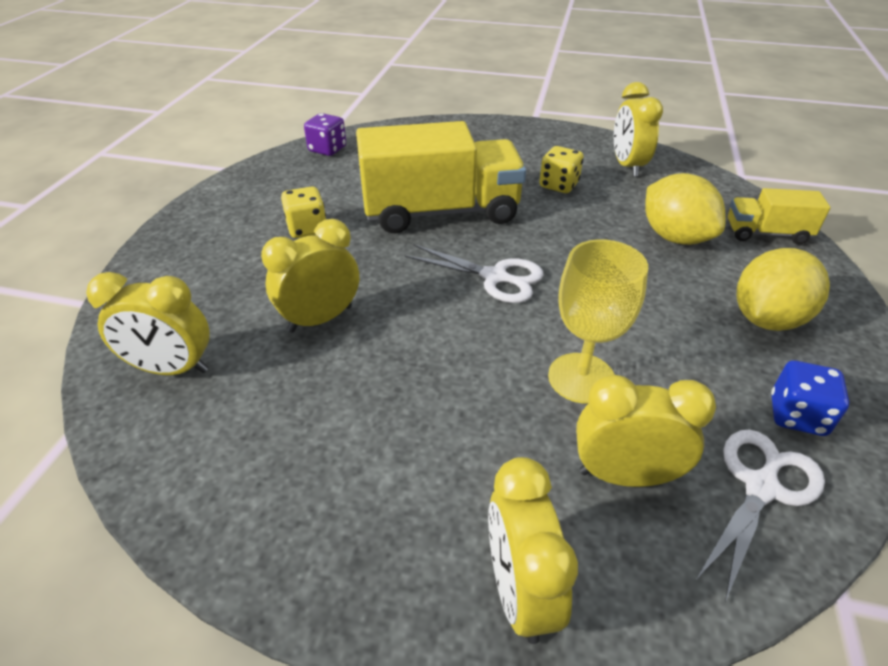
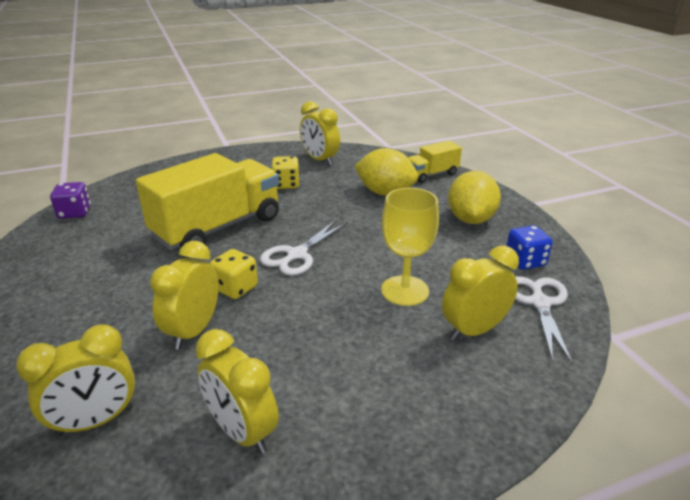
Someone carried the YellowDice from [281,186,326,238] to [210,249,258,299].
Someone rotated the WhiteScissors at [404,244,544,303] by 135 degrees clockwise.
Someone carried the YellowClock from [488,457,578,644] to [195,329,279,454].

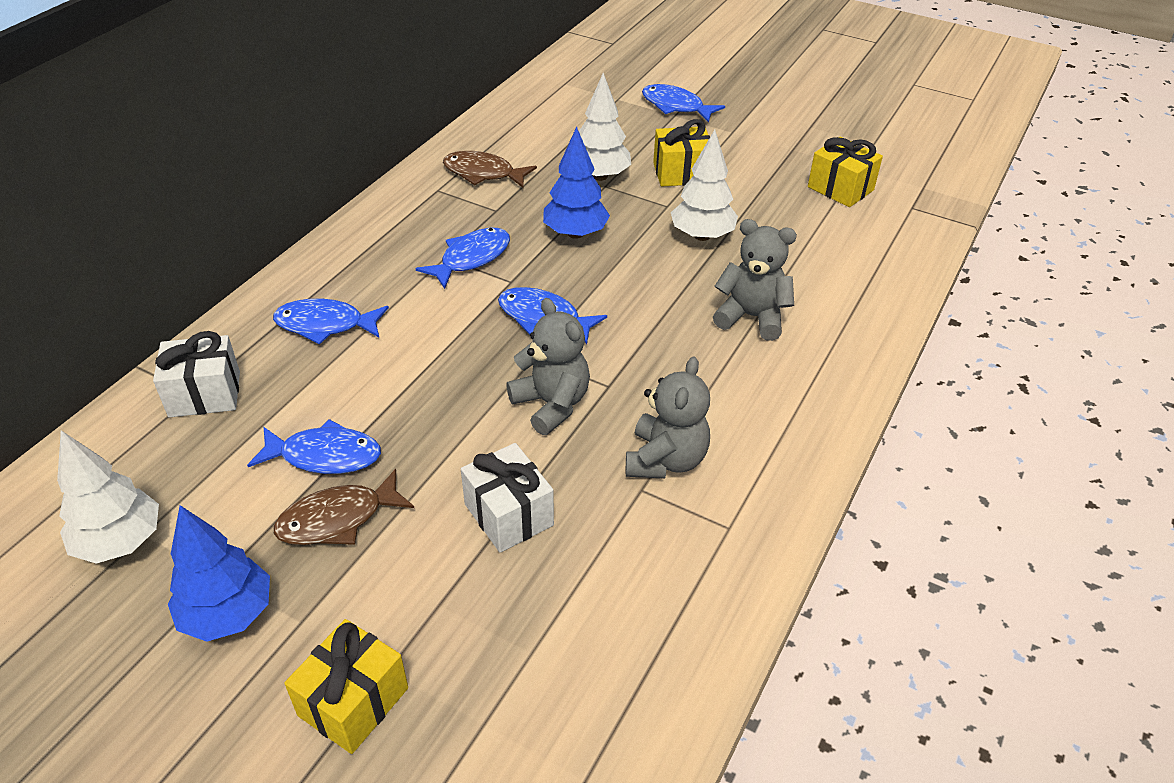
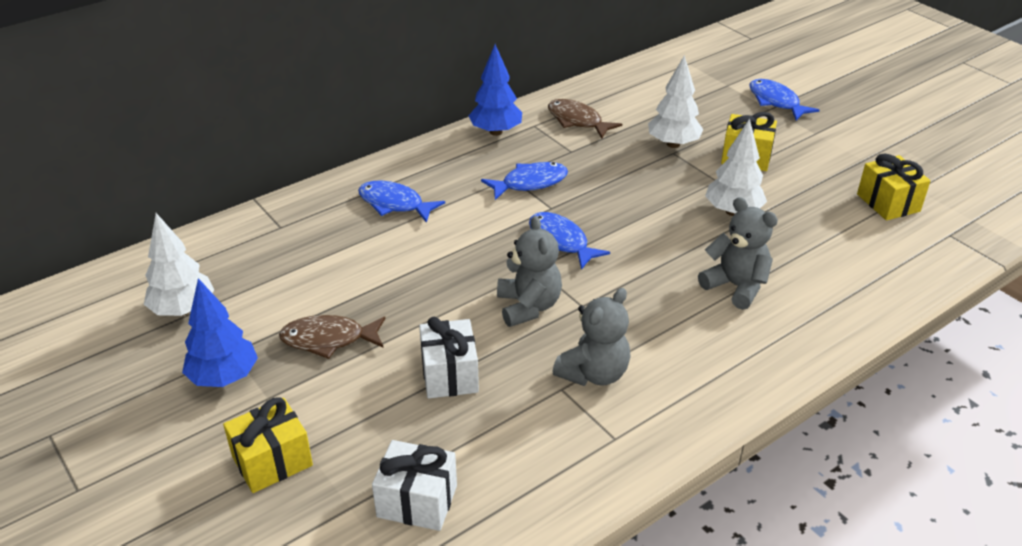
Someone carried the BlueTree from [543,126,610,239] to [469,44,522,136].
Someone carried the WhiteGift from [153,331,240,417] to [372,440,457,531].
Someone took away the BlueFish at [247,419,381,474].

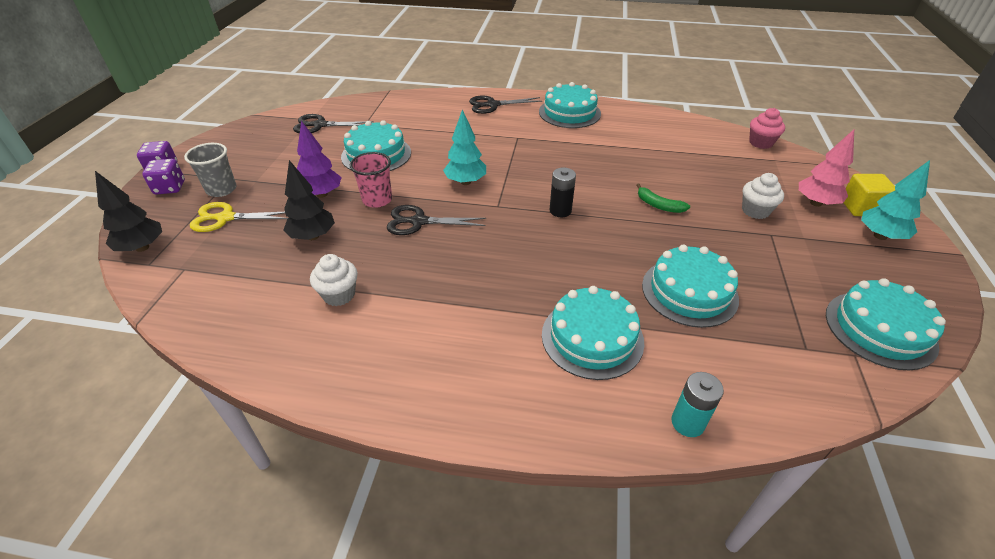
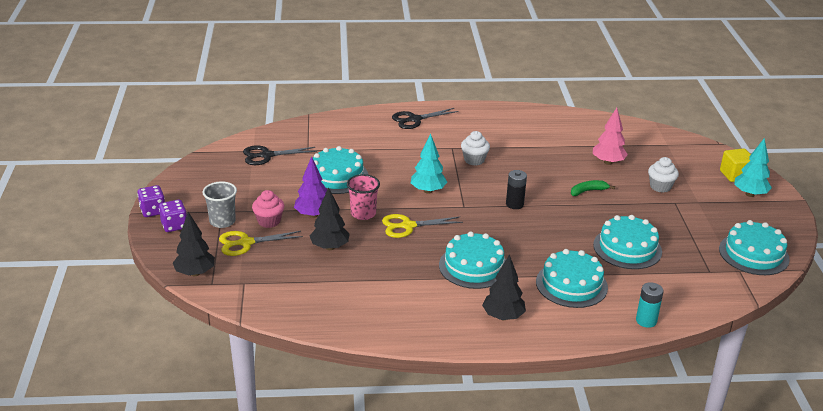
Someone carried the TurquoiseCake from [539,82,601,128] to [439,231,506,289].
Someone carried the PinkCupcake from [749,108,785,149] to [252,190,284,228].
Someone carried the PinkTree from [799,129,854,207] to [593,108,628,165].
Someone rotated the GreenBanana at [637,183,690,213] by 135 degrees clockwise.
Someone repainted the BlackScissors at [387,205,486,235], which became the YellowScissors at [382,214,463,238].
Someone carried the WhiteCupcake from [310,254,357,306] to [461,131,490,166].
Someone put down the BlackTree at [482,254,526,320].

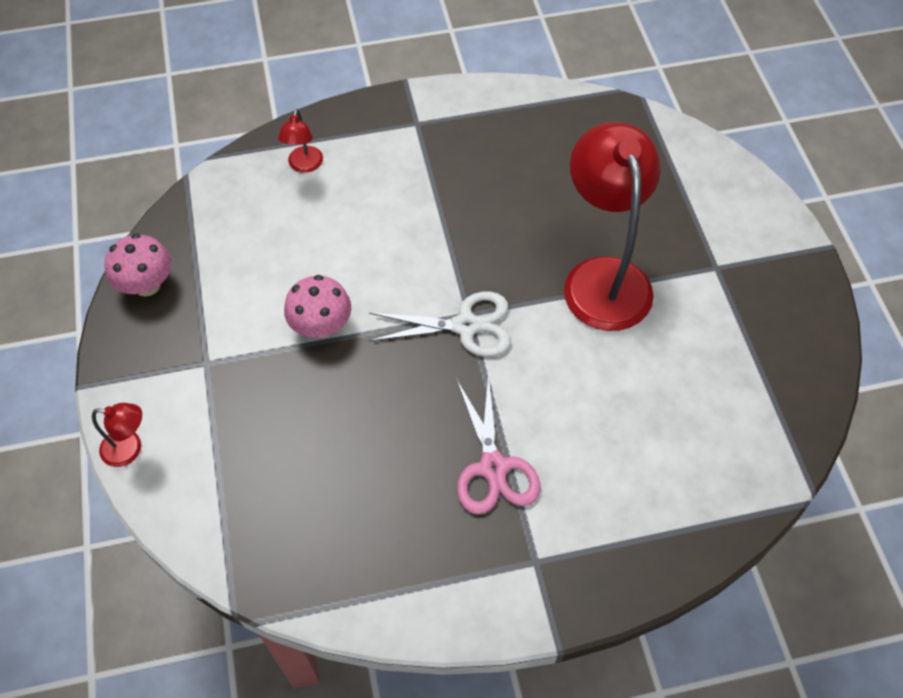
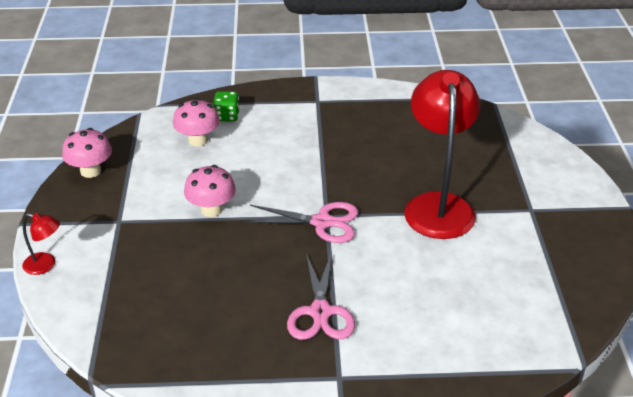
Someone swapped the RedLamp at [278,109,323,173] for the GreenDice at [213,91,240,122].
Someone repainted the WhiteScissors at [369,292,511,357], which became the PinkScissors at [245,202,359,243].
Someone put down the PinkMushroom at [173,98,220,146].

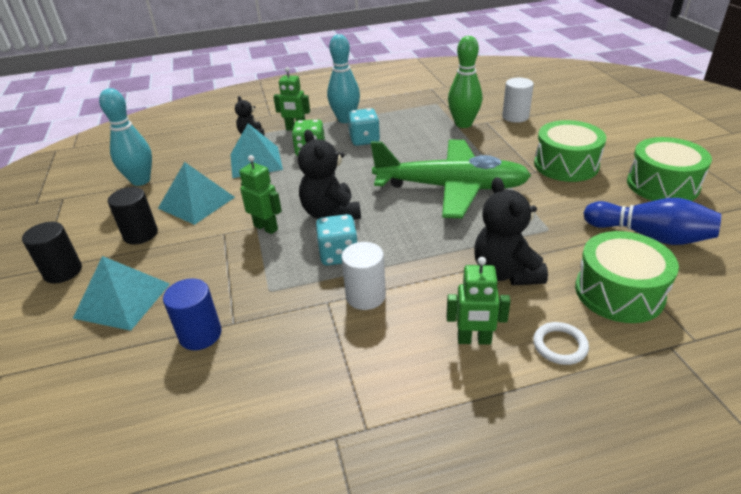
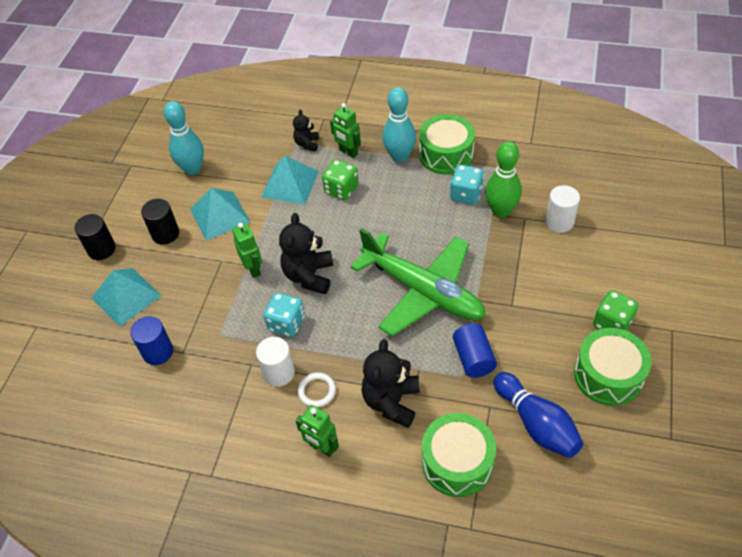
Someone carried the TurquoiseDice from [348,108,380,146] to [450,165,484,204].
Someone carried the GreenDrum from [534,120,606,182] to [419,114,475,175].
Someone carried the WhiteRing from [533,322,589,365] to [298,372,336,407].
Someone put down the GreenDice at [593,290,638,331].
Someone put down the BlueCylinder at [453,323,497,378].

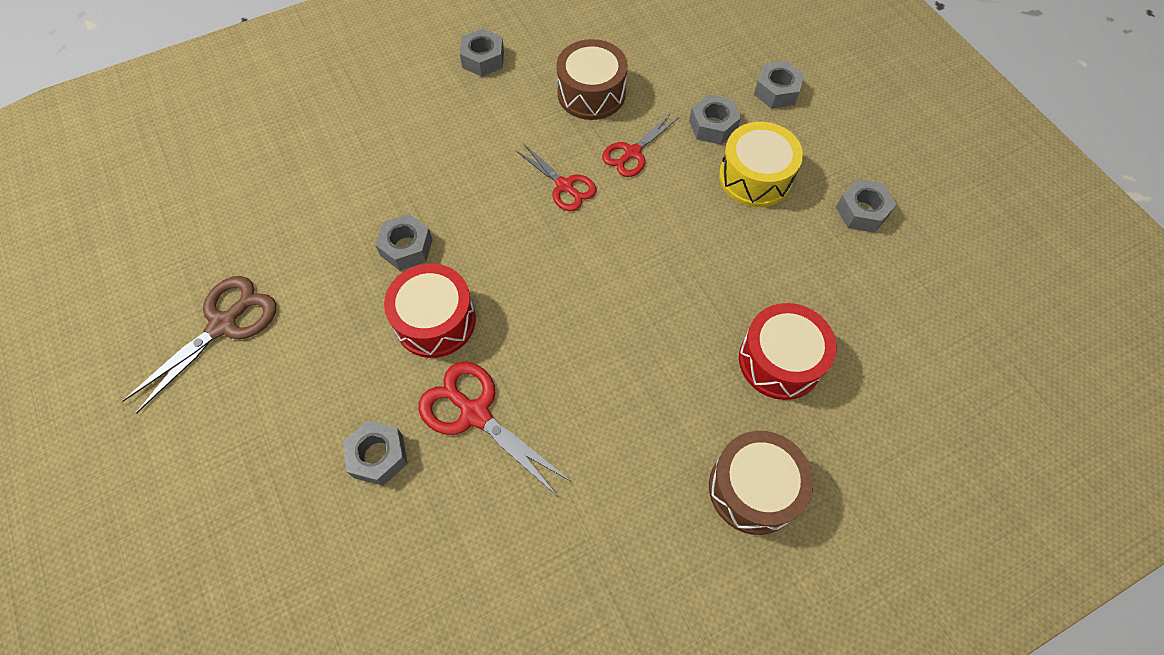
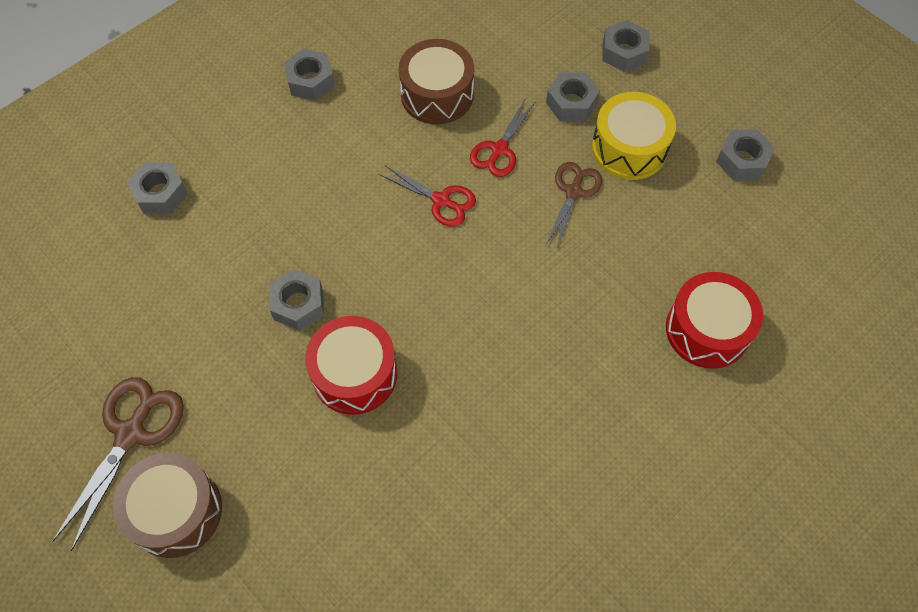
Someone took away the RedScissors at [418,362,570,496].
Someone carried the GreyNut from [343,420,408,486] to [127,162,188,214].
Someone carried the BrownDrum from [709,431,813,535] to [113,453,222,558].
Someone put down the BrownScissors at [546,162,603,248].

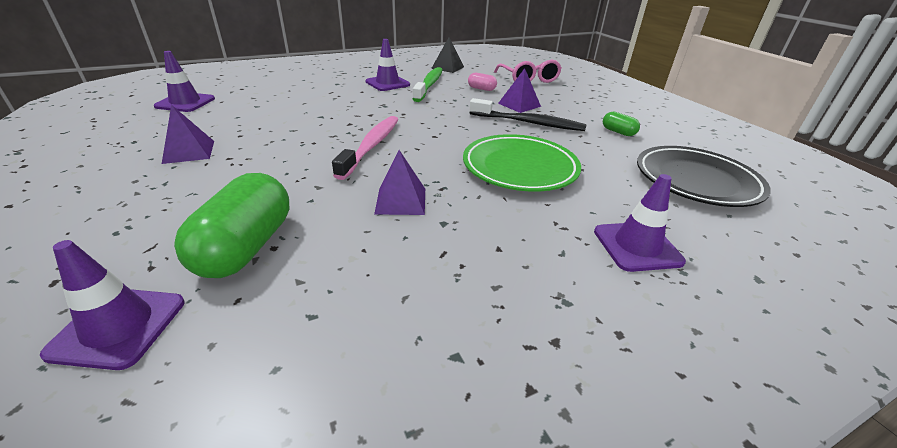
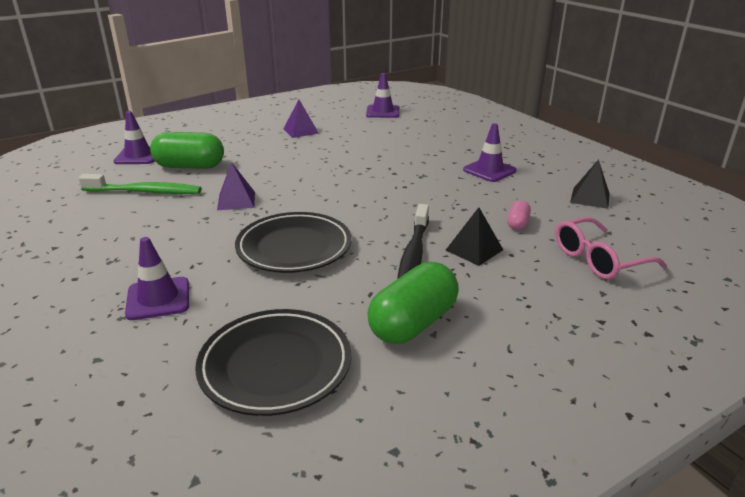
Someone carried the GreenToothbrush from [413,67,442,102] to [78,174,201,194].
Someone repainted the PurplePyramid at [498,68,541,113], which became the BlackPyramid at [446,207,503,266].
Someone scaled the GreenCapsule at [603,111,640,136] by 2.09.
Someone took away the PinkToothbrush at [332,116,399,180].
Someone repainted the GreenPlate at [463,134,581,191], which became the BlackPlate at [235,212,352,273].

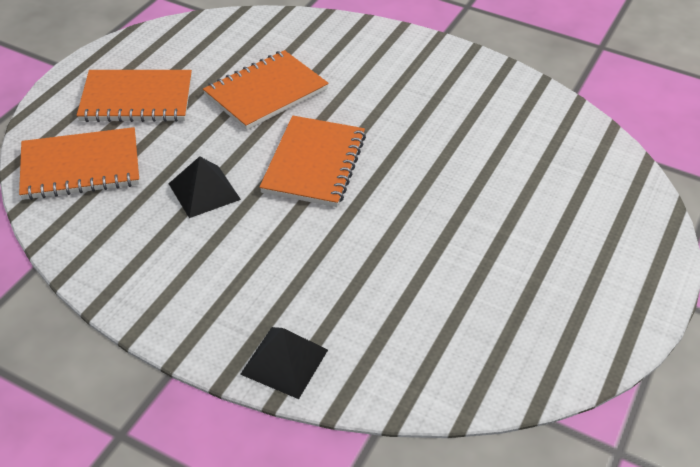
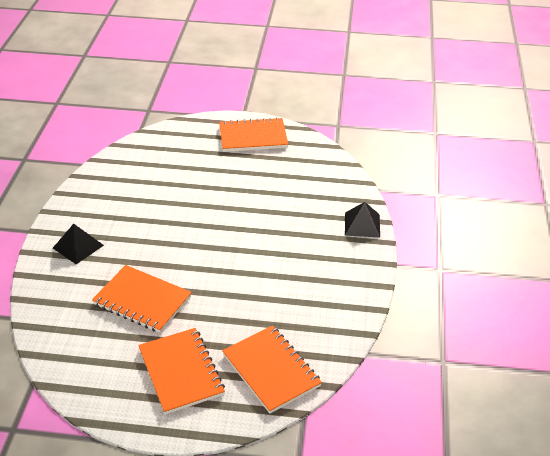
Someone carried the OrangeNotebook from [260,115,366,207] to [219,117,288,152].
Someone carried the BlackPyramid from [169,156,241,218] to [53,224,104,264].

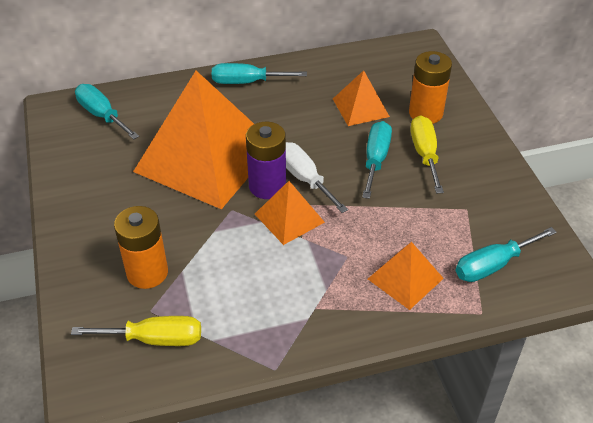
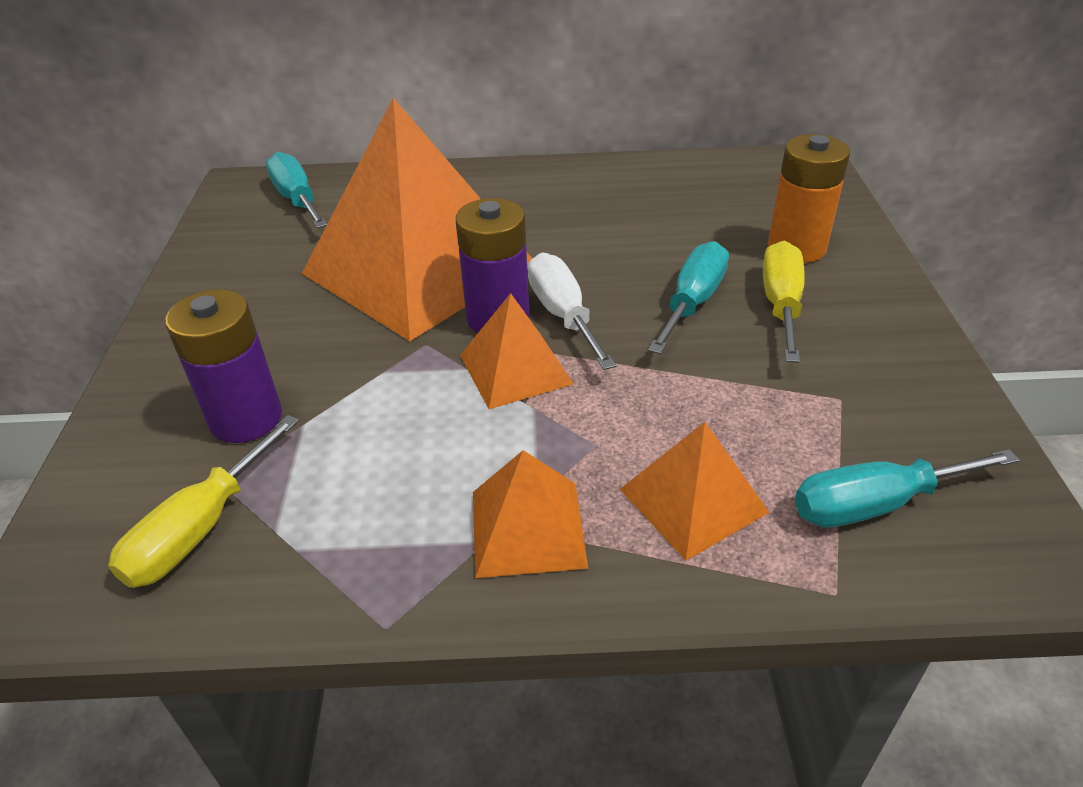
Someone took away the TurquoiseScrewdriver at [212,63,307,84].
Someone carried the OrangePyramid from [333,70,390,126] to [473,450,588,578].
Someone repainted the OrangeBattery at [114,206,168,289], which became the PurpleBattery at [165,289,282,443].
Someone rotated the YellowScrewdriver at [71,316,201,346] by 105 degrees clockwise.

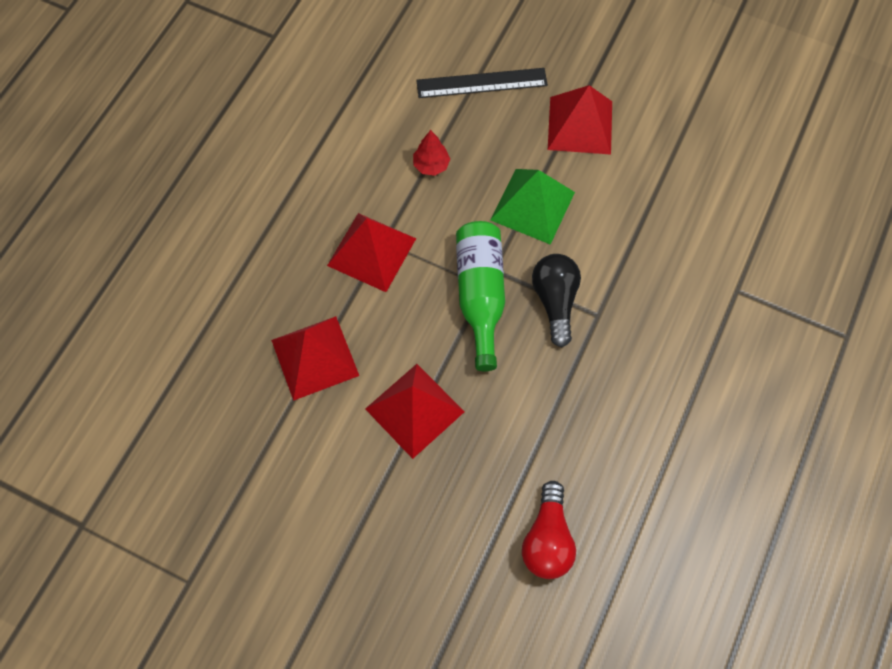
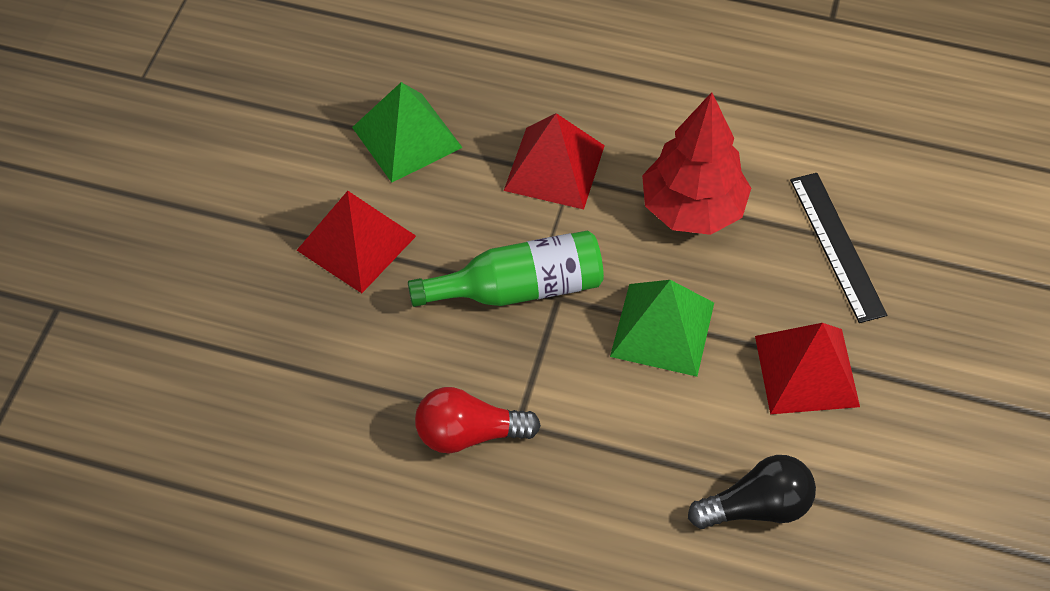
Someone scaled the RedTree at [413,130,450,176] by 2.20.
Someone carried the BlackLightBulb from [532,254,581,347] to [688,455,816,529].
Someone repainted the RedPyramid at [271,316,359,401], which became the GreenPyramid at [352,82,463,183].
Someone carried the RedLightBulb from [522,481,576,579] to [415,387,541,454].

